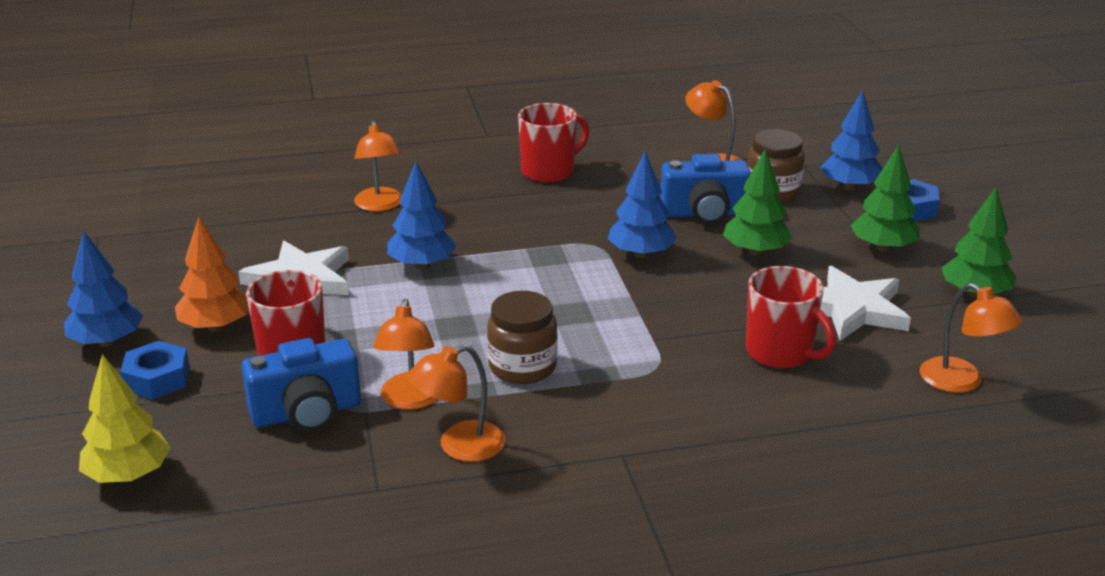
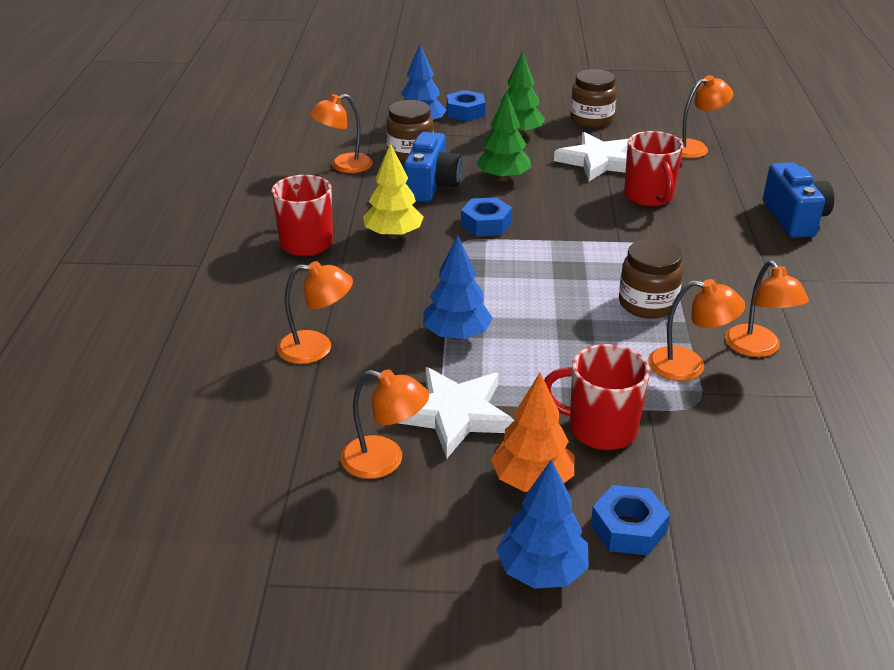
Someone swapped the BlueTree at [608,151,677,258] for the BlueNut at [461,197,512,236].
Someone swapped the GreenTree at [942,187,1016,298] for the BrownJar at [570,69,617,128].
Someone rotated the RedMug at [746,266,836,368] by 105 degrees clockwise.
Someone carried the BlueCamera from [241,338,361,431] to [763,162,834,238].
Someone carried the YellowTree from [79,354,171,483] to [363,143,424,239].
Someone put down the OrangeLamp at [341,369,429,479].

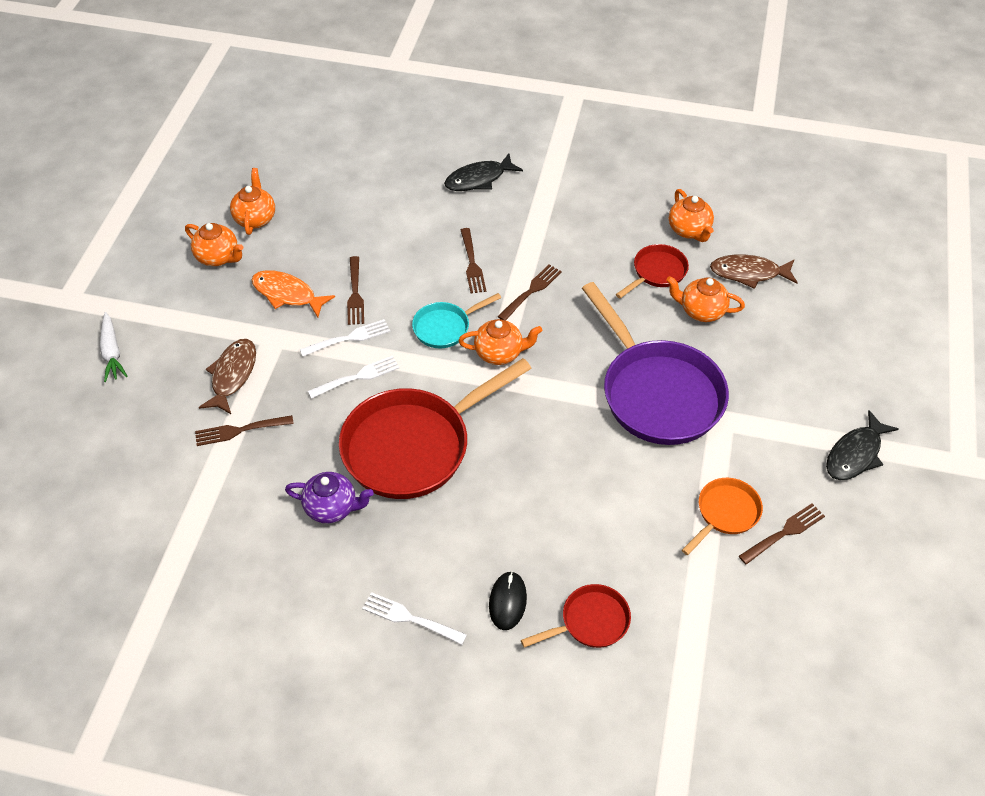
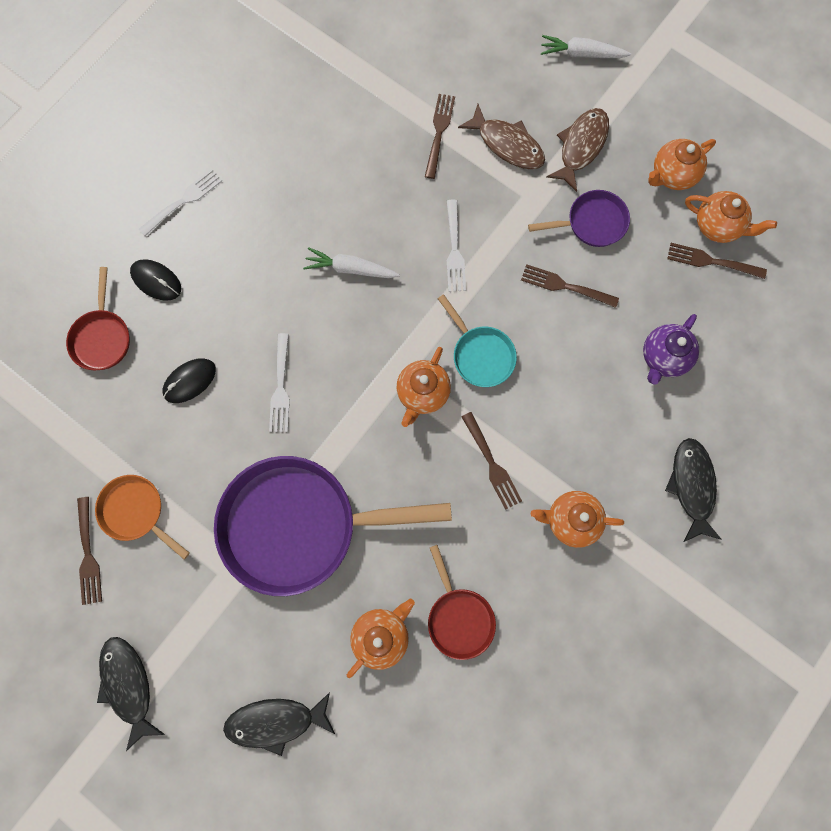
Someone carried the OrangeTeapot from [669,189,714,242] to [531,491,624,548].
Someone carried the BrownFork from [461,228,486,294] to [667,243,767,279].
Someone carried the BrownFish from [710,254,798,289] to [546,108,609,192].
Someone swapped the OrangeFish at [252,270,335,317] for the PurplePan at [528,190,630,247].
Someone rotated the TurquoisePan at [412,293,501,348] by 150 degrees clockwise.
Someone carried the WhiteFork from [300,319,390,356] to [269,333,290,432].
Someone swapped the RedPan at [339,358,532,499] for the WhiteCarrot at [303,247,400,278].
Someone carried the PurpleTeapot from [285,472,374,523] to [643,314,699,385].
Someone rotated the OrangePan at [682,478,763,555] by 150 degrees clockwise.
Someone put down the BlackMouse at [162,358,216,403].
Someone put down the BlackFish at [223,692,335,756].

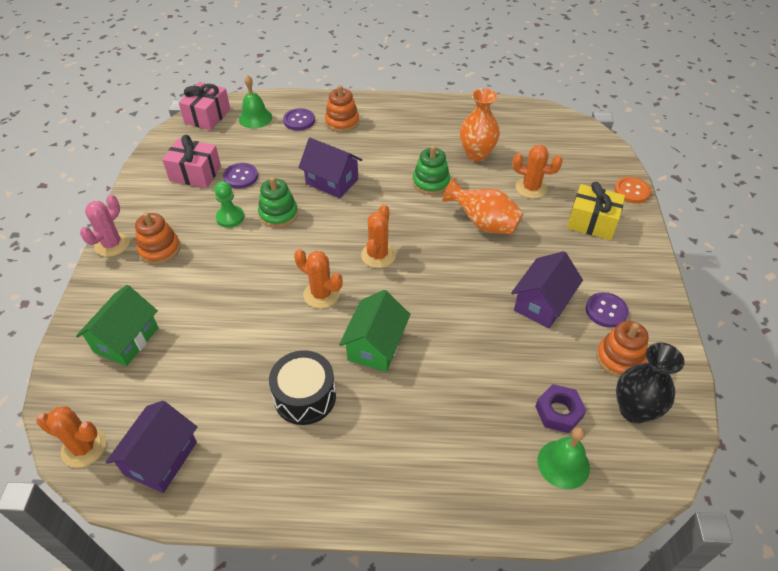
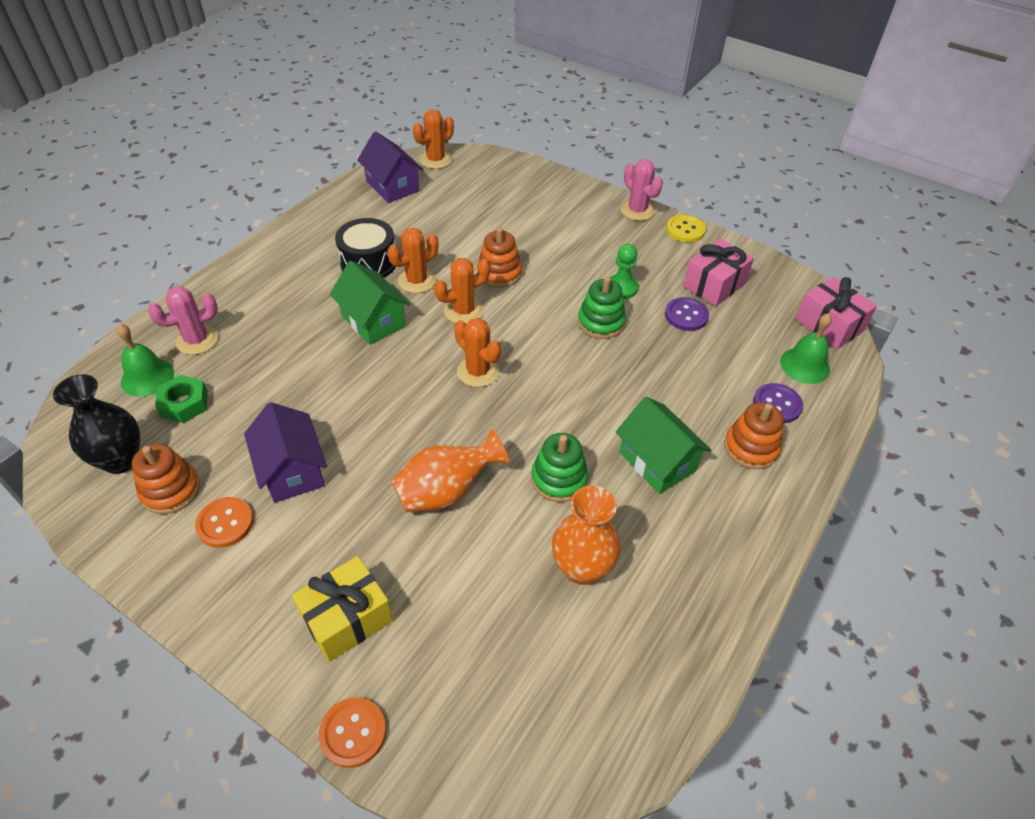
Someone took away the PurpleHouse at [298,138,362,198].
Someone carried the OrangeCactus from [512,145,563,199] to [387,228,438,293].
Someone carried the OrangeStackingToy from [135,212,180,264] to [477,227,522,288].
Someone carried the GreenHouse from [76,285,158,366] to [616,397,711,494].
Someone repainted the PurpleButton at [586,292,629,328], which became the OrangeButton at [195,497,254,548].
Someone repainted the PurpleNut at [535,384,587,433], which became the GreenNut at [155,375,208,423].
Someone put down the YellowButton at [666,215,706,242].
Someone put down the PinkCactus at [148,286,218,355].

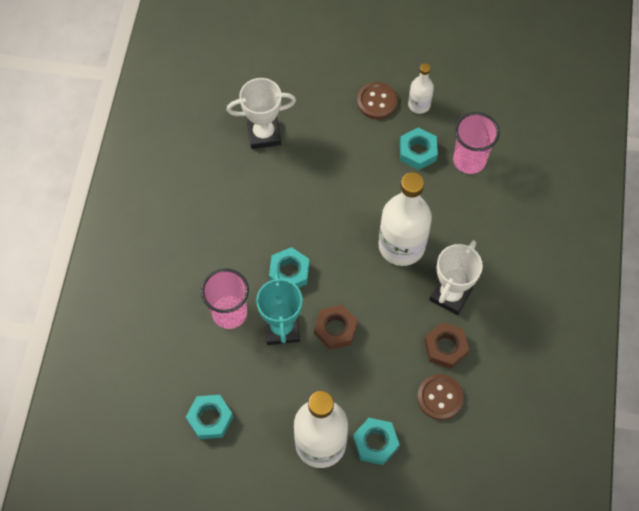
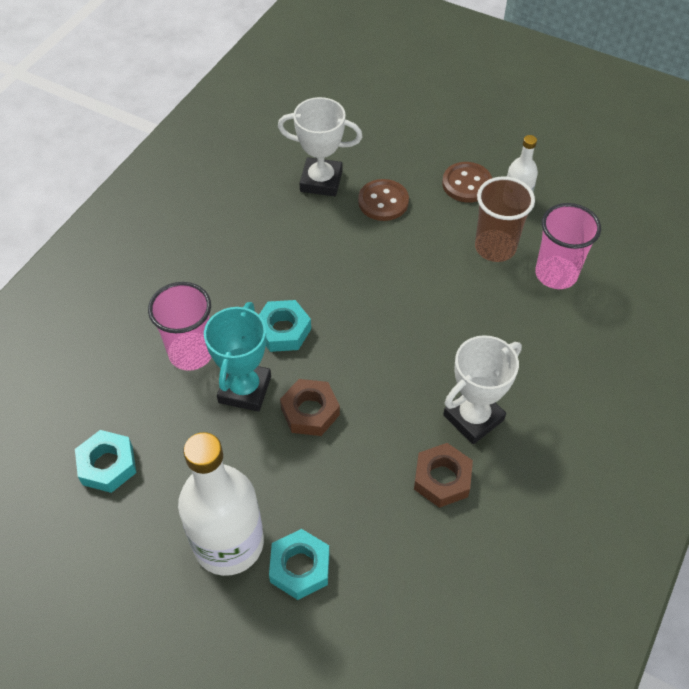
Someone swapped the TurquoiseNut at [400,127,438,170] for the BrownCup at [475,176,535,262].
Someone took away the WhiteBottle at [379,172,432,266].
Someone carried the BrownButton from [417,374,464,420] to [358,179,409,221].

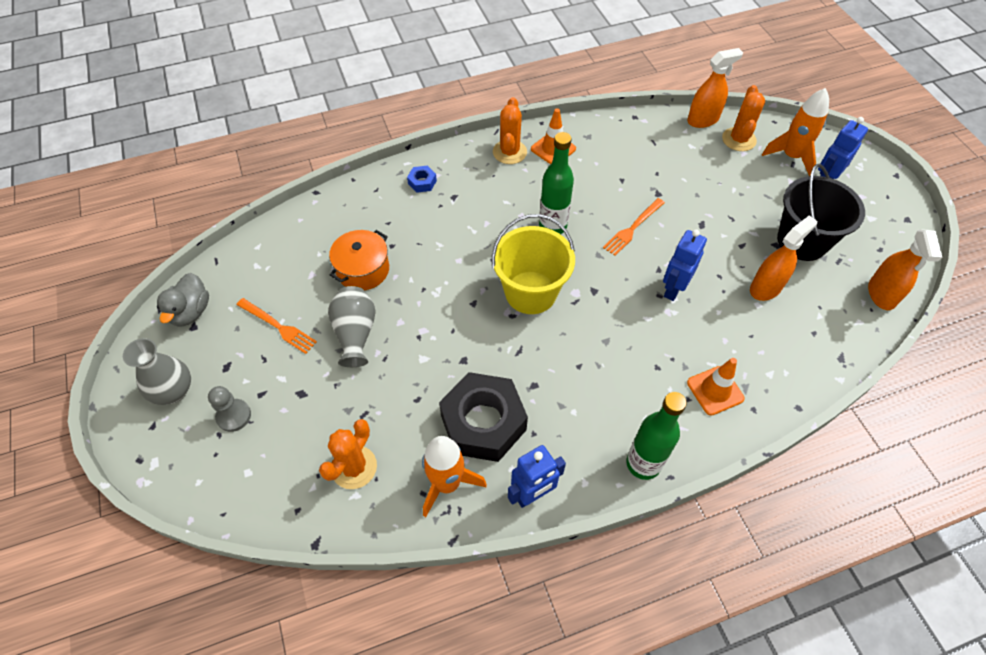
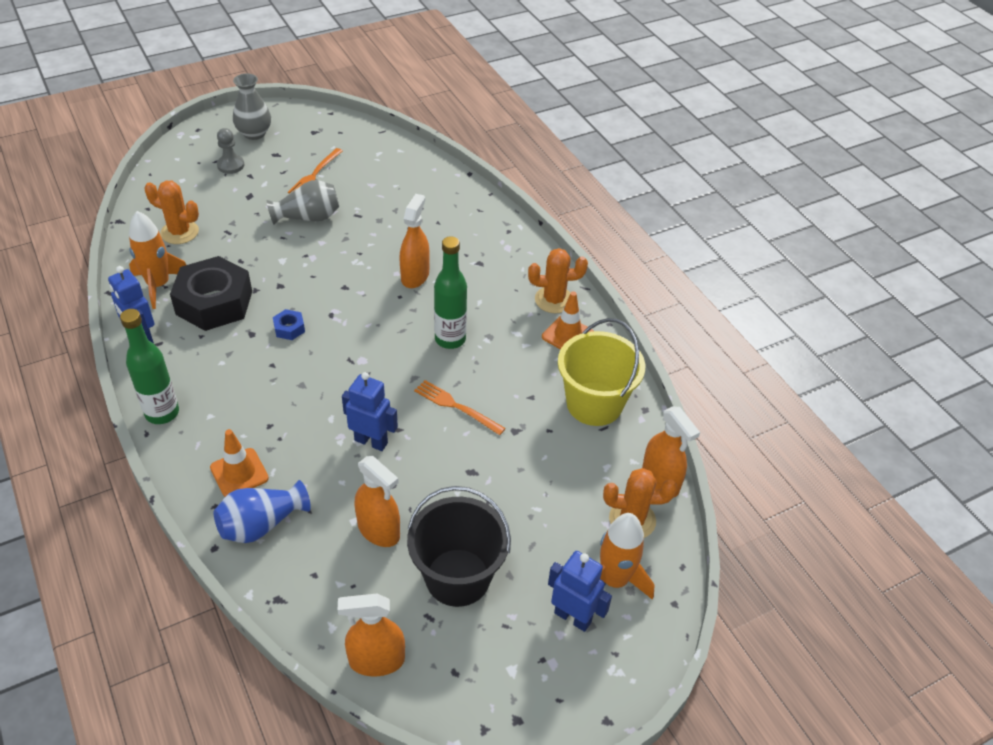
Someone carried the BlueNut from [407,166,437,193] to [273,309,305,340].
Someone carried the YellowBucket from [492,214,575,314] to [558,318,645,426].
Someone took away the OrangePot at [329,230,389,291].
Someone took away the GreyDuck at [157,273,209,327].
Someone put down the OrangeSprayBottle at [399,194,430,288].
Someone put down the BlueVase at [214,480,311,543].

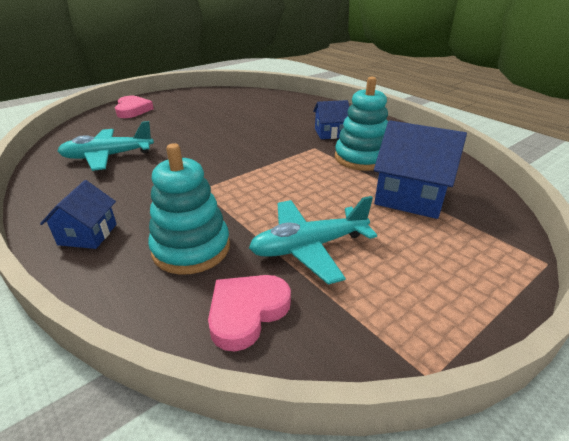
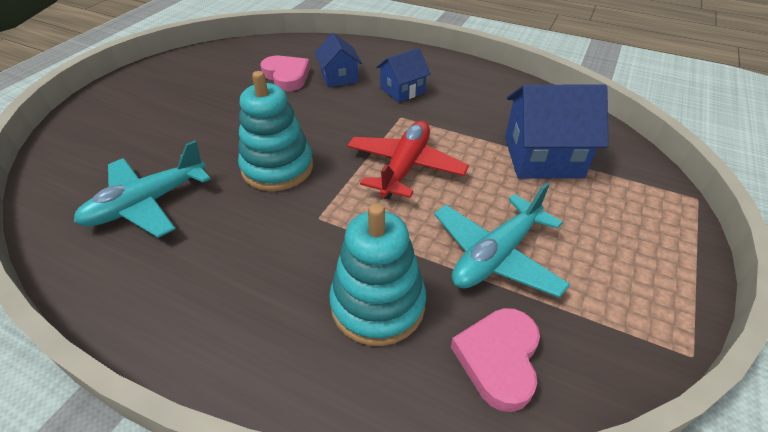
Someone carried the TurquoiseStackingToy from [335,77,388,171] to [238,71,313,191].
Someone carried the PinkHeart from [115,96,154,118] to [260,56,310,91].
Someone carried the BlueHouse from [40,180,117,249] to [315,33,362,87].
Someone put down the RedPlane at [347,121,469,199].

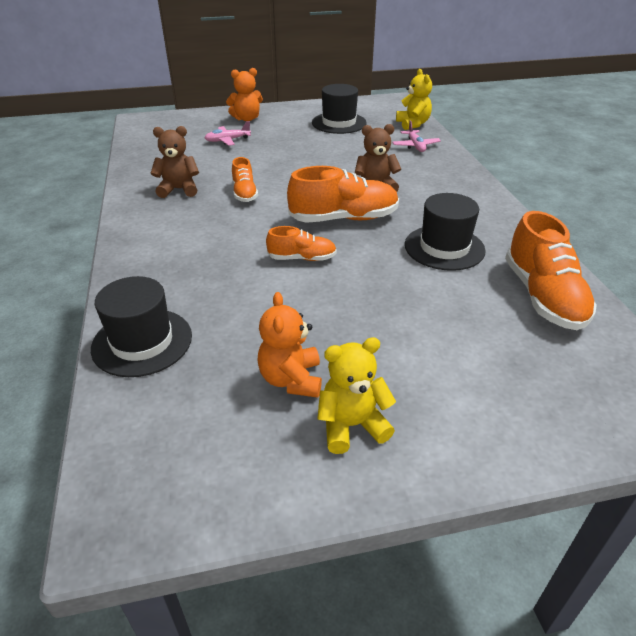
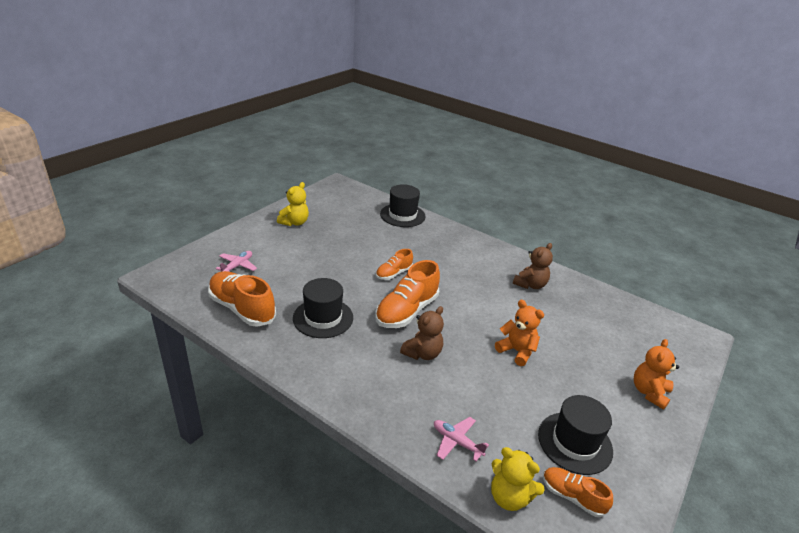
Someone carried the PinkPlane from [204,121,251,146] to [215,251,257,272].
Someone carried the OrangeShoe from [232,157,258,202] to [543,467,613,517].
Someone carried the OrangeTeddyBear from [257,292,322,398] to [495,300,544,366].

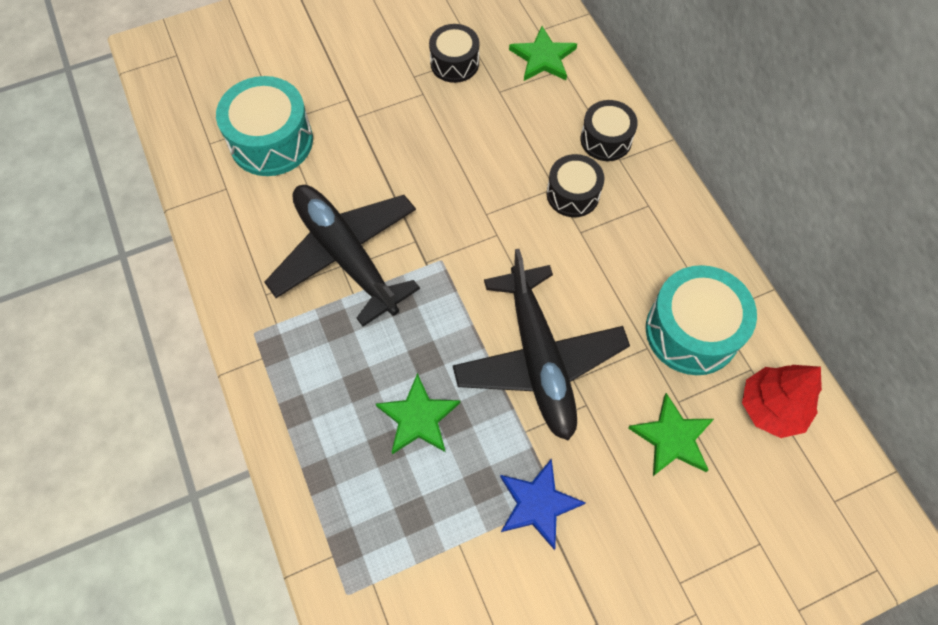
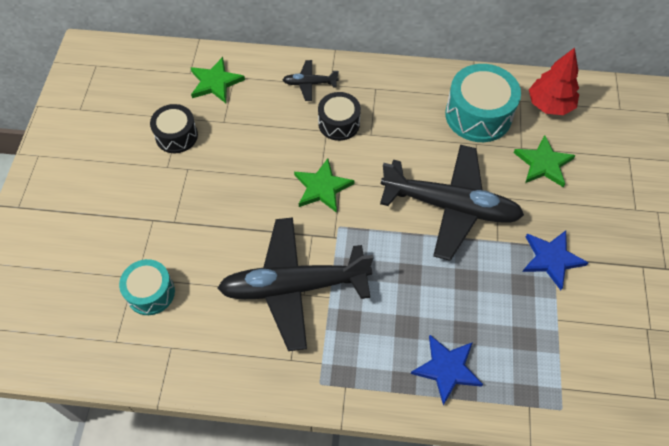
Someone scaled the TurquoiseDrum at [216,76,313,176] by 0.62.
Someone swapped the BlackDrum at [580,100,638,161] for the BlackPlane at [282,60,339,101].
Someone carried the GreenStar from [376,373,460,454] to [294,159,355,213].
Someone put down the BlueStar at [411,335,483,405].

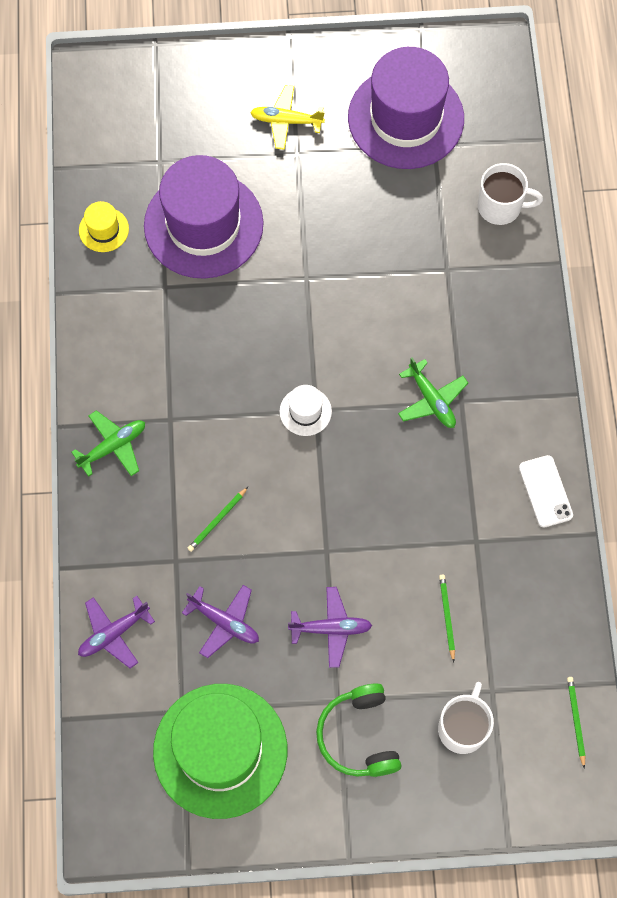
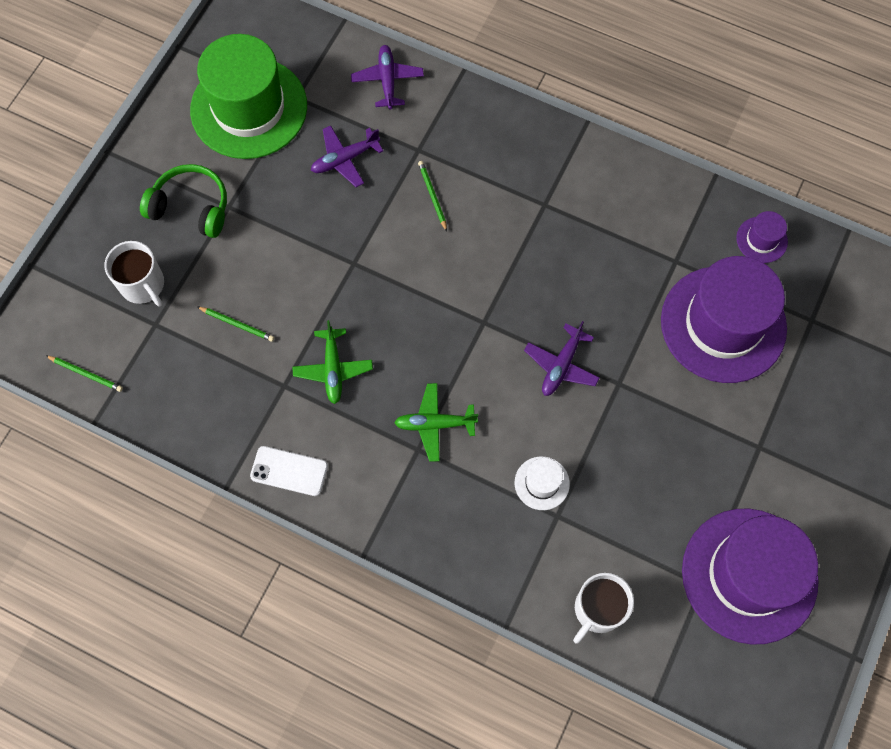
Someone took away the YellowPlane at [250,85,325,150].
Someone repainted the YellowHat at [79,201,129,252], which became the PurpleHat at [736,211,788,263].
Someone carried the WhiteHat from [280,385,332,436] to [515,456,570,510].
Someone carried the GreenPlane from [72,410,145,477] to [292,320,373,404].
Someone carried the PurplePlane from [288,587,372,668] to [524,321,600,396].

